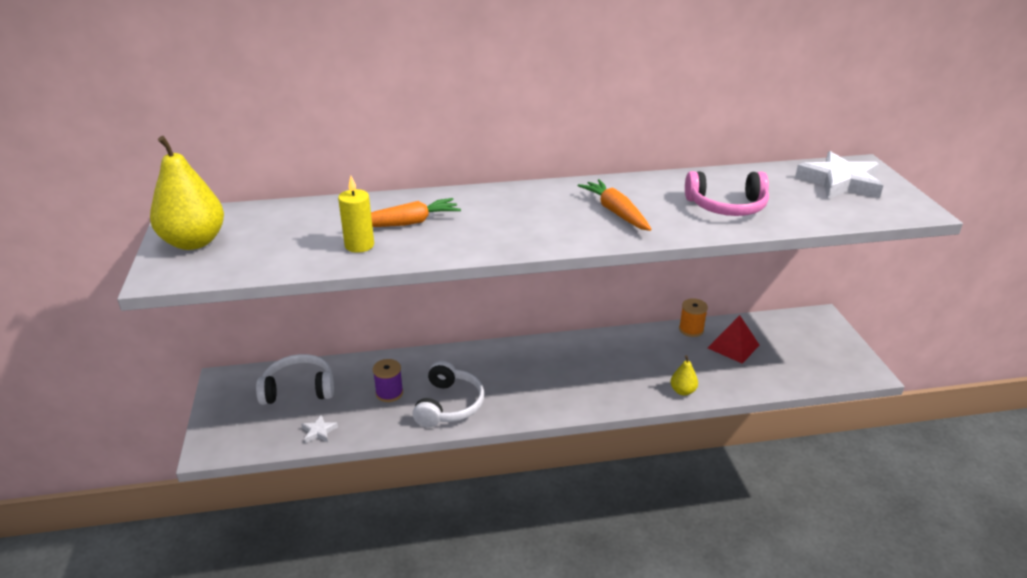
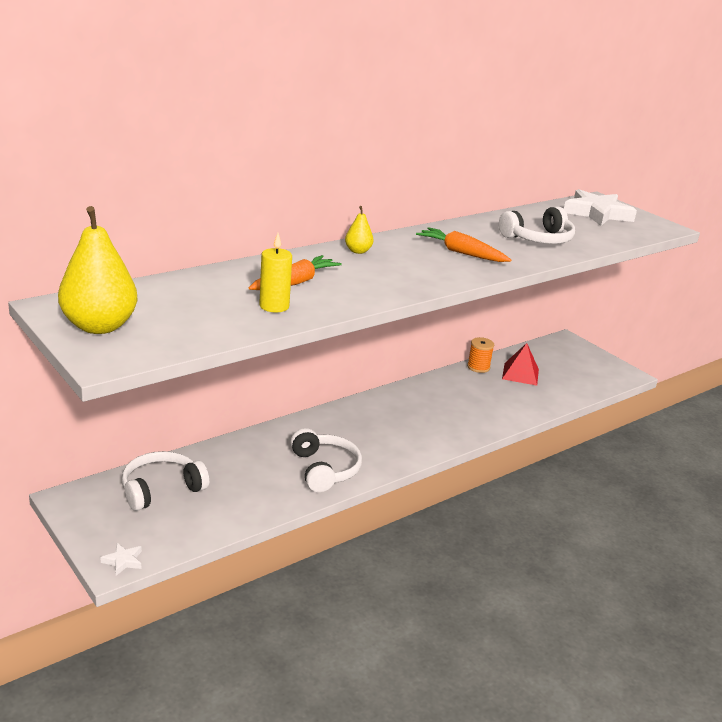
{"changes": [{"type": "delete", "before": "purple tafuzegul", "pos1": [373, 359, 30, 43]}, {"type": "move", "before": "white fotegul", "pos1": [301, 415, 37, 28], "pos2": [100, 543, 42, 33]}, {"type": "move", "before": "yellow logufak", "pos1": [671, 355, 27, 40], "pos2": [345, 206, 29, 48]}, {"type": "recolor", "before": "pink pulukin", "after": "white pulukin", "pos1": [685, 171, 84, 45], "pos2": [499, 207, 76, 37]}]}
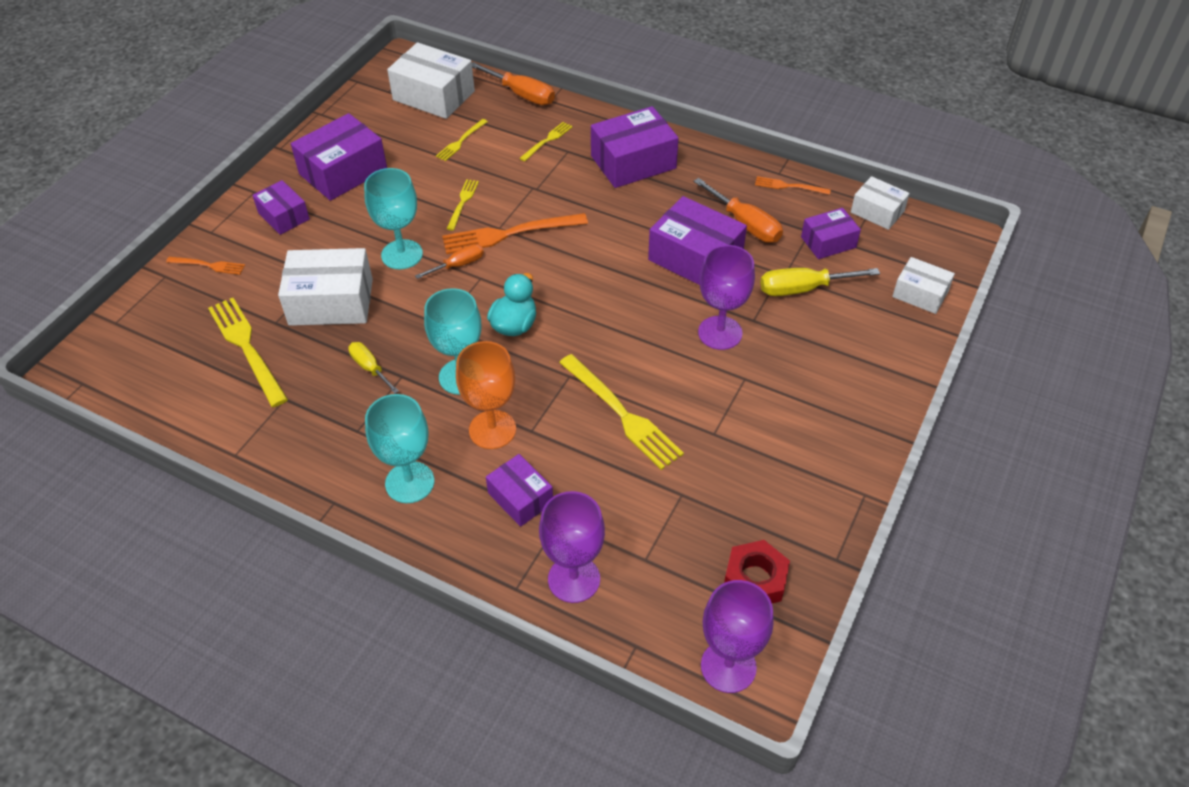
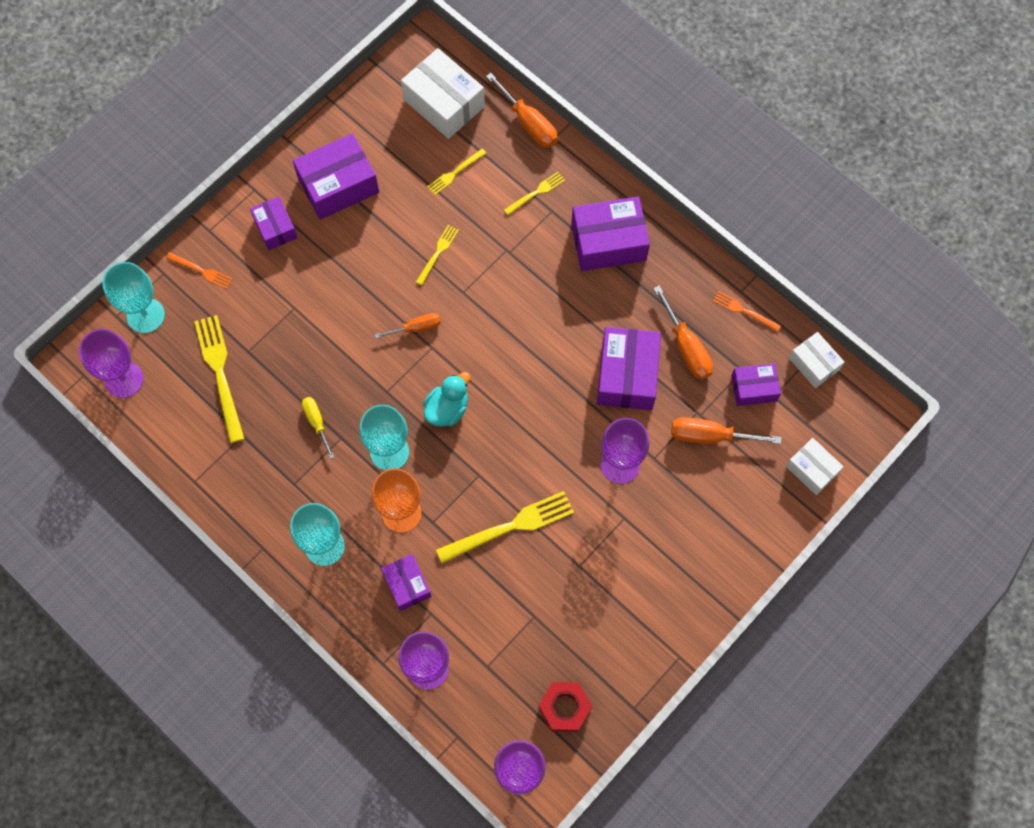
{"changes": [{"type": "delete", "before": "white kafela", "pos1": [278, 248, 95, 78]}, {"type": "delete", "before": "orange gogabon", "pos1": [442, 213, 146, 41]}, {"type": "insert", "after": "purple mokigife", "pos2": [79, 329, 65, 69]}, {"type": "move", "before": "turquoise mokigife", "pos1": [364, 168, 59, 101], "pos2": [102, 262, 63, 71]}, {"type": "recolor", "before": "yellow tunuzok", "after": "orange tunuzok", "pos1": [760, 268, 120, 28], "pos2": [671, 417, 111, 27]}, {"type": "rotate", "before": "yellow gogabon", "pos1": [559, 354, 125, 116], "pos2": [436, 491, 138, 72], "turn": -90}, {"type": "rotate", "before": "purple kafela", "pos1": [648, 196, 99, 89], "pos2": [597, 327, 64, 83], "turn": 45}]}
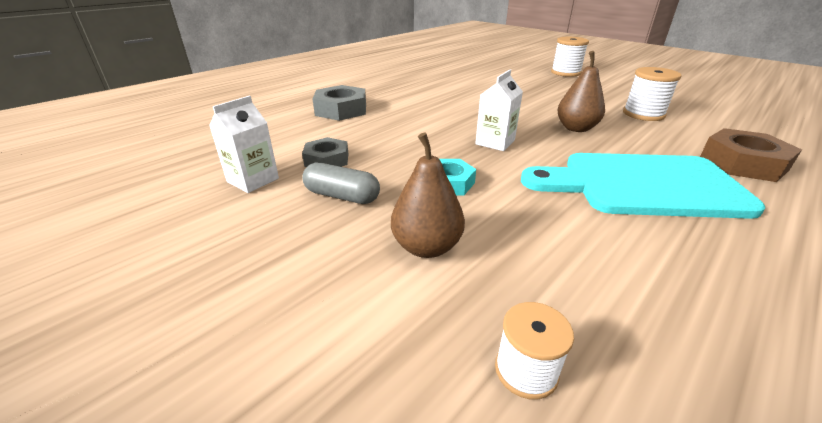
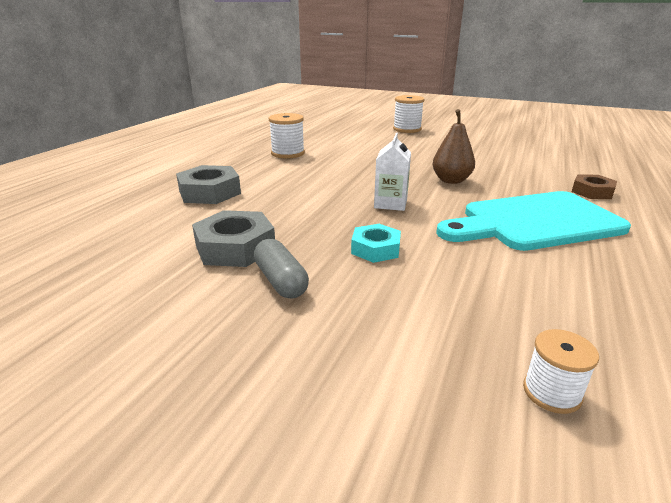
{"changes": [{"type": "delete", "before": "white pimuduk", "pos1": [209, 96, 70, 97]}, {"type": "delete", "before": "brown logufak", "pos1": [391, 132, 74, 126]}, {"type": "move", "before": "white tafuzegul", "pos1": [623, 67, 58, 54], "pos2": [269, 113, 36, 45]}, {"type": "rotate", "before": "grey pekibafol", "pos1": [302, 163, 78, 41], "pos2": [254, 239, 55, 60], "turn": 60}, {"type": "resize", "before": "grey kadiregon", "pos1": [302, 137, 46, 30], "pos2": [192, 210, 83, 57], "scale": 1.54}, {"type": "resize", "before": "brown kadiregon", "pos1": [700, 128, 102, 54], "pos2": [572, 174, 45, 25], "scale": 0.65}]}
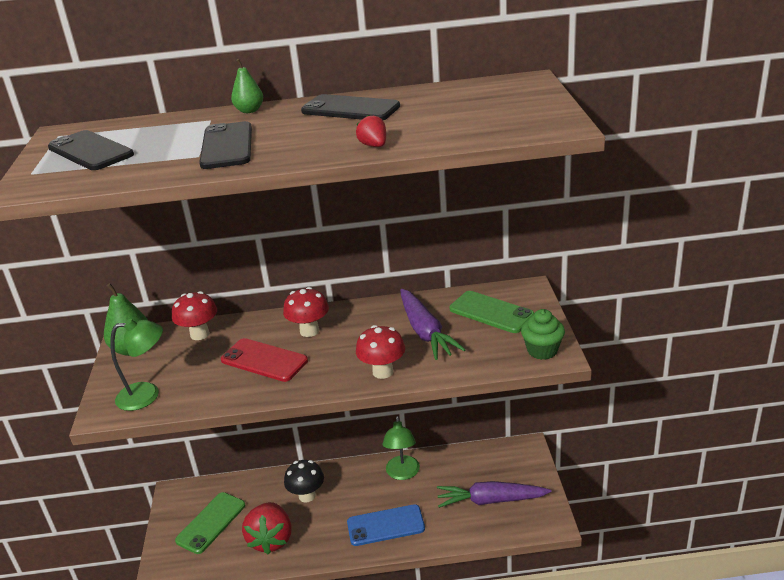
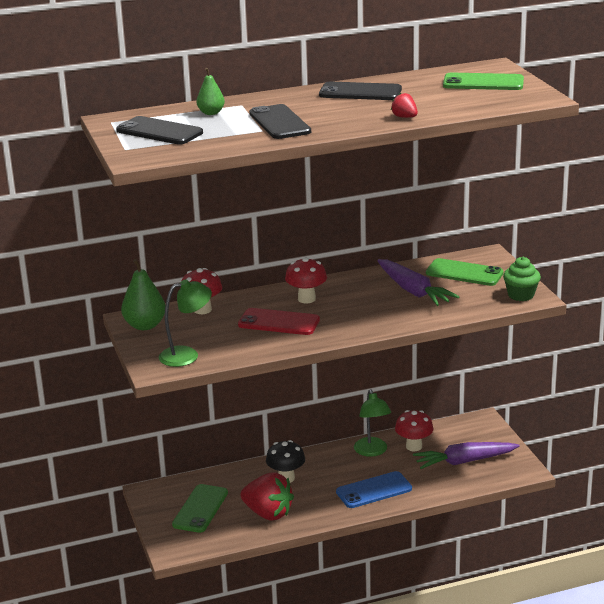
{"changes": [{"type": "insert", "after": "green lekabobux", "pos2": [443, 72, 81, 18]}, {"type": "move", "before": "green logufak", "pos1": [231, 59, 32, 54], "pos2": [196, 68, 29, 47]}, {"type": "move", "before": "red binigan", "pos1": [356, 325, 49, 54], "pos2": [395, 410, 39, 41]}, {"type": "rotate", "before": "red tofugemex", "pos1": [242, 502, 50, 53], "pos2": [240, 472, 54, 49], "turn": -45}]}
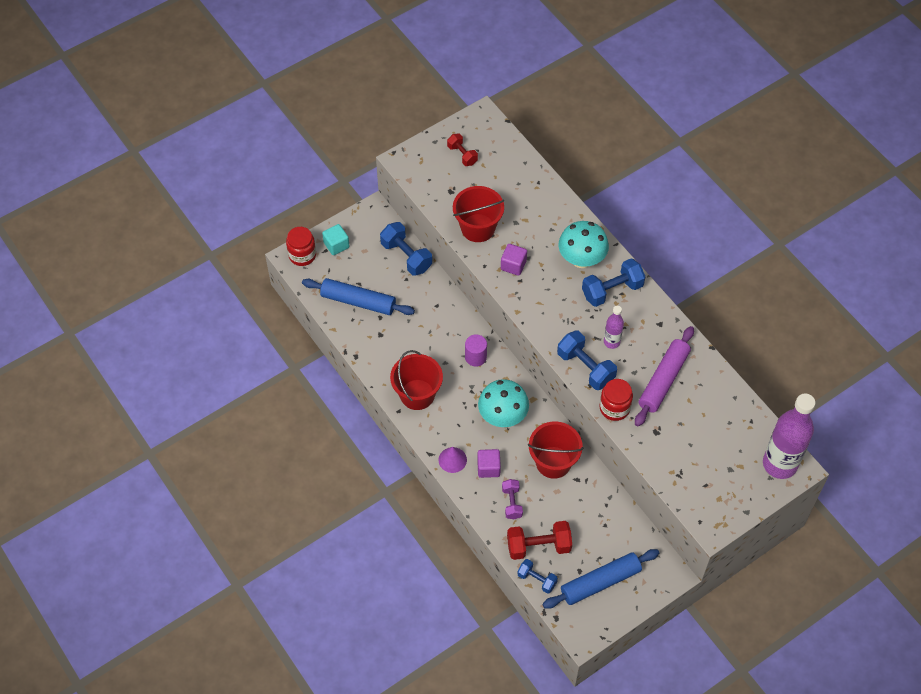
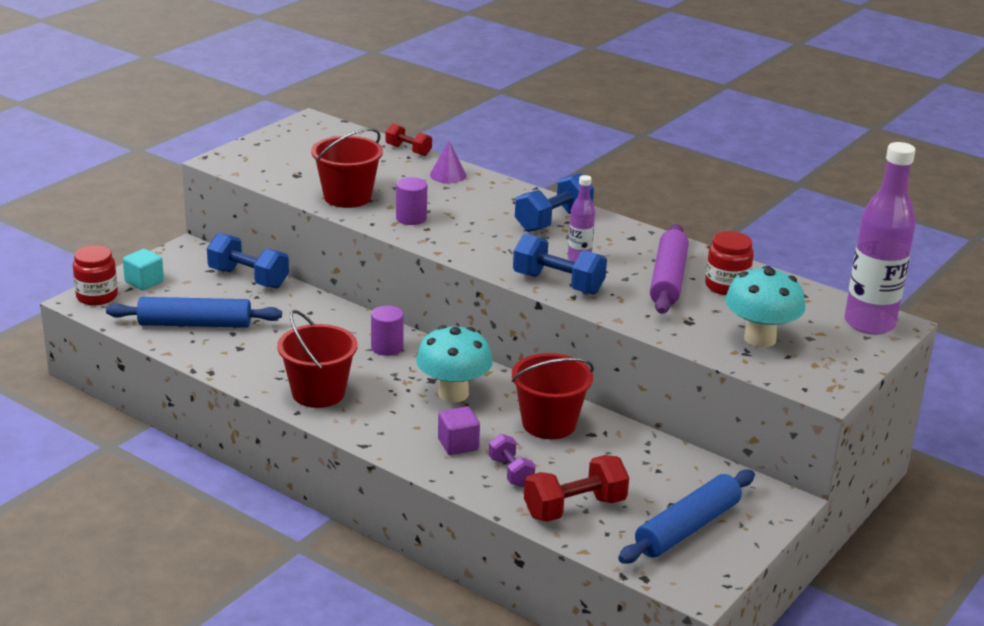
{"changes": [{"type": "delete", "before": "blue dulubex", "pos1": [517, 559, 41, 35]}, {"type": "move", "before": "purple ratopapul", "pos1": [439, 447, 28, 26], "pos2": [430, 141, 36, 42]}, {"type": "move", "before": "red dulubex", "pos1": [447, 133, 31, 33], "pos2": [385, 123, 47, 33]}, {"type": "move", "before": "turquoise binigan", "pos1": [559, 221, 50, 47], "pos2": [725, 266, 80, 81]}, {"type": "move", "before": "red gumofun", "pos1": [600, 379, 33, 42], "pos2": [705, 231, 49, 64]}, {"type": "replace", "before": "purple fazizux", "after": "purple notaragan", "pos1": [501, 244, 26, 32], "pos2": [396, 177, 31, 48]}]}
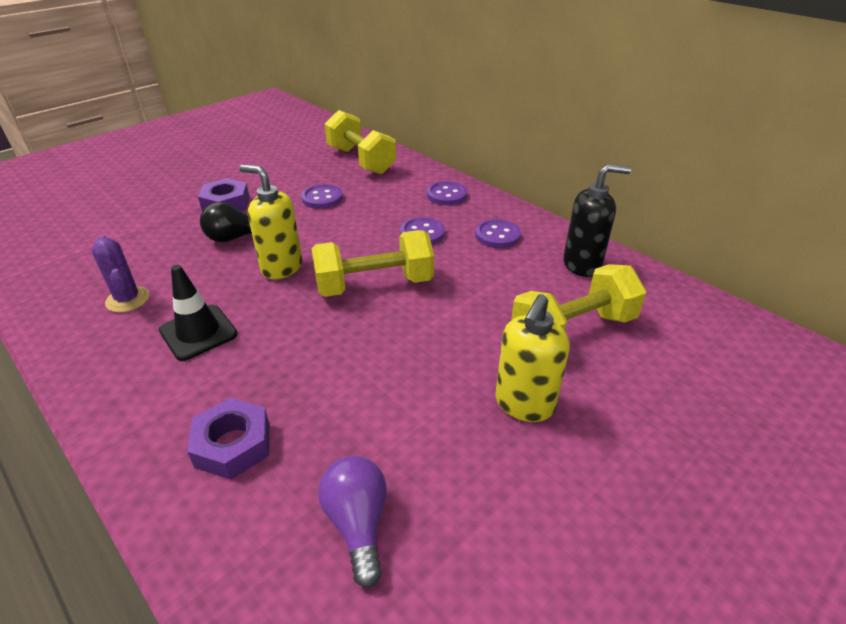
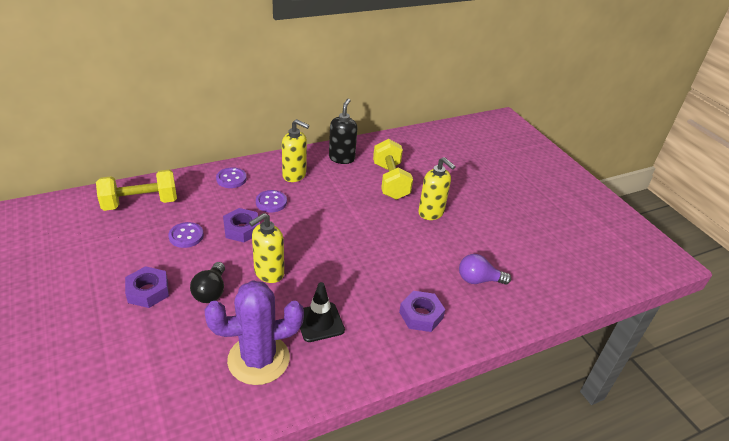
{"changes": [{"type": "delete", "before": "yellow dulubex", "pos1": [311, 230, 123, 67]}, {"type": "insert", "after": "purple kadiregon", "pos2": [223, 208, 37, 34]}, {"type": "replace", "before": "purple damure", "after": "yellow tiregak", "pos1": [475, 219, 46, 29], "pos2": [282, 119, 27, 63]}, {"type": "resize", "before": "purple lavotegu", "pos1": [92, 236, 58, 76], "pos2": [205, 280, 99, 105], "scale": 1.89}]}
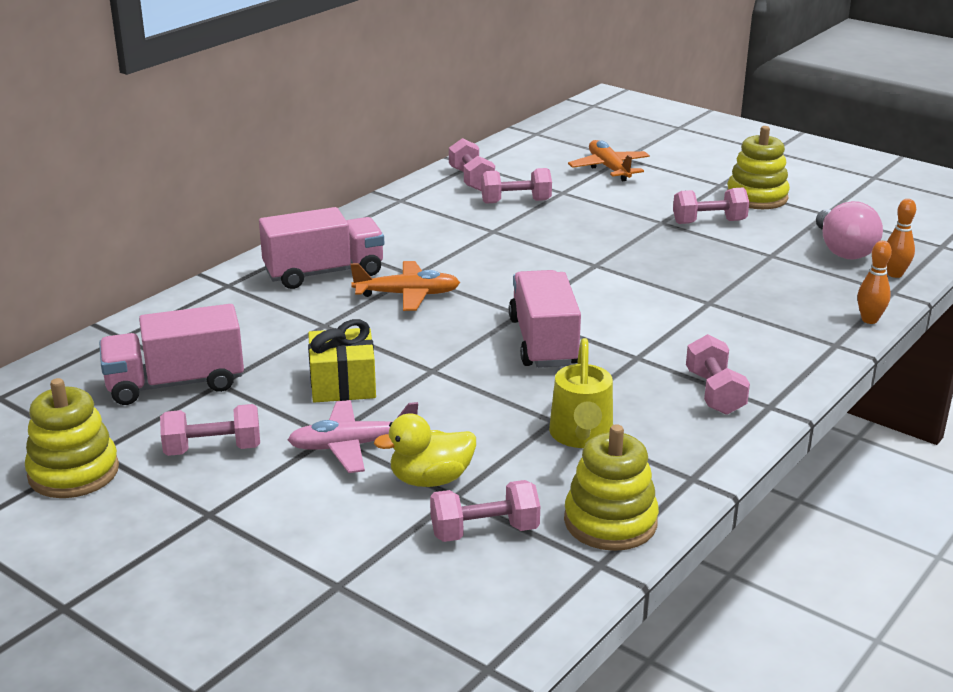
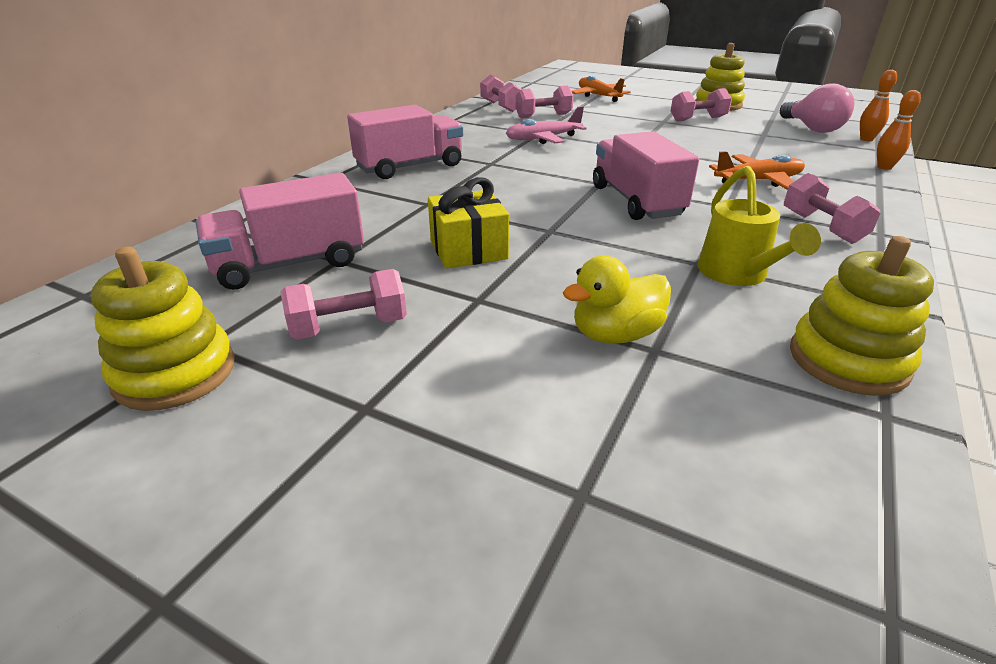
{"changes": [{"type": "delete", "before": "pink dulubex", "pos1": [430, 480, 110, 62]}, {"type": "move", "before": "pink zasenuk", "pos1": [288, 400, 130, 73], "pos2": [506, 106, 81, 38]}, {"type": "move", "before": "orange zasenuk", "pos1": [351, 261, 109, 50], "pos2": [709, 151, 96, 39]}]}
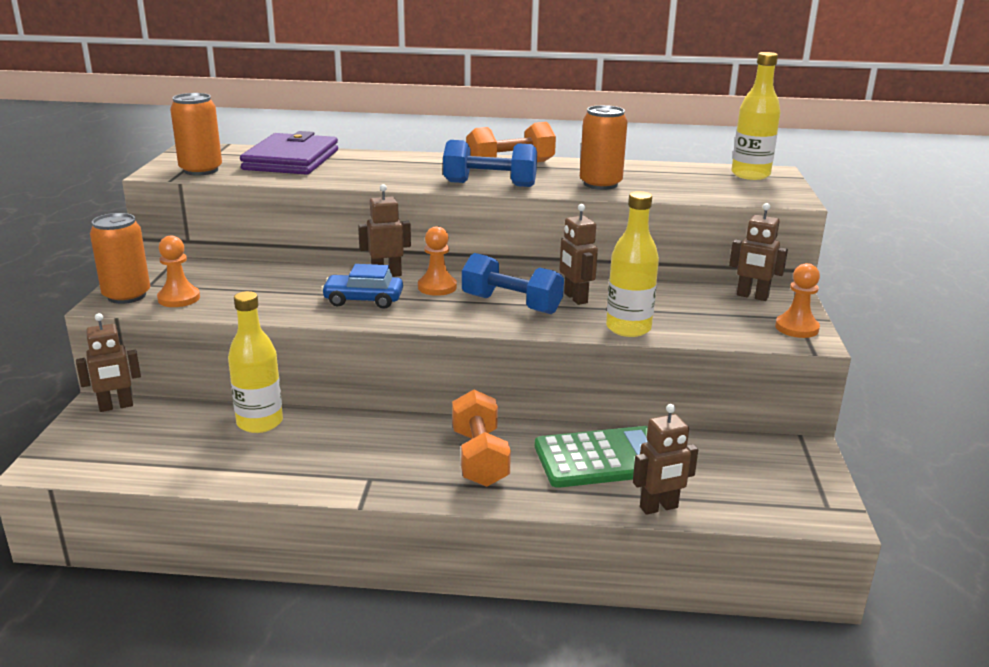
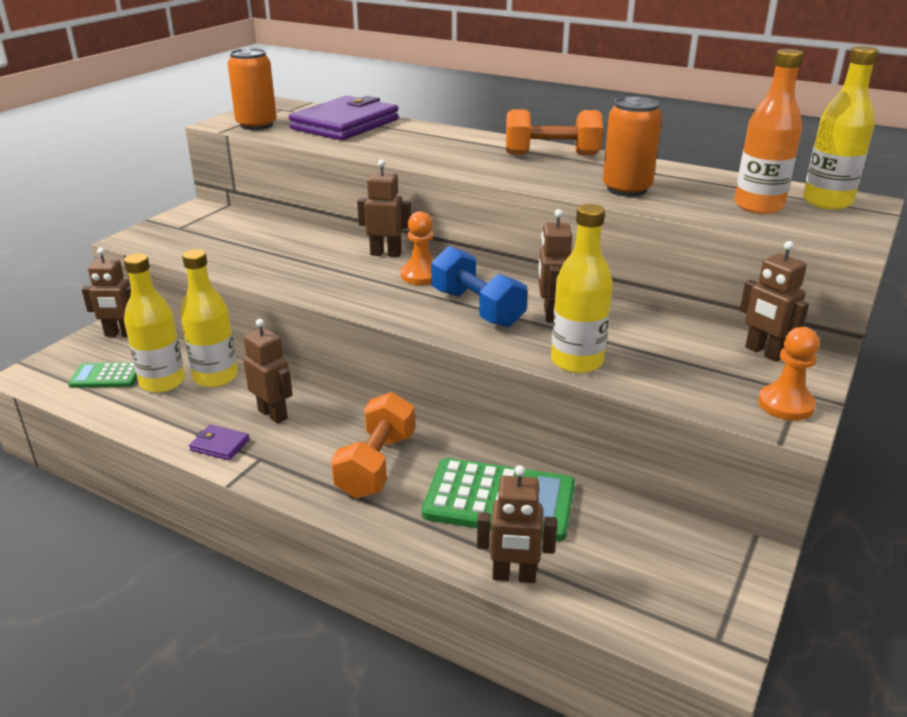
{"changes": [{"type": "delete", "before": "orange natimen", "pos1": [90, 213, 60, 91]}, {"type": "delete", "before": "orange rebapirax", "pos1": [157, 236, 43, 71]}, {"type": "delete", "before": "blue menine", "pos1": [321, 264, 82, 45]}, {"type": "delete", "before": "blue dulubex", "pos1": [443, 140, 94, 47]}, {"type": "insert", "after": "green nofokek", "pos2": [68, 362, 69, 26]}, {"type": "insert", "after": "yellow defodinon", "pos2": [124, 253, 61, 140]}, {"type": "insert", "after": "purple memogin", "pos2": [189, 425, 61, 35]}, {"type": "insert", "after": "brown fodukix", "pos2": [244, 319, 49, 105]}, {"type": "insert", "after": "orange defodinon", "pos2": [734, 49, 69, 165]}]}
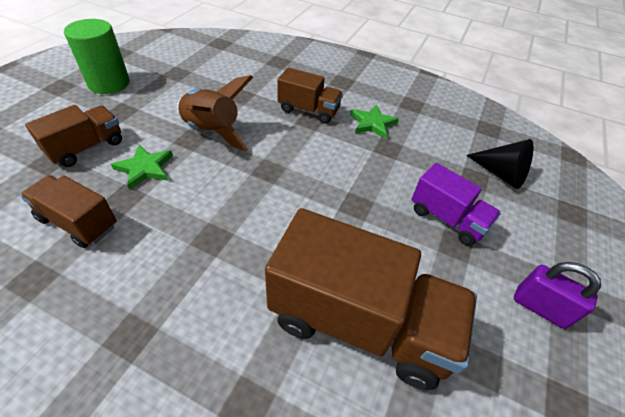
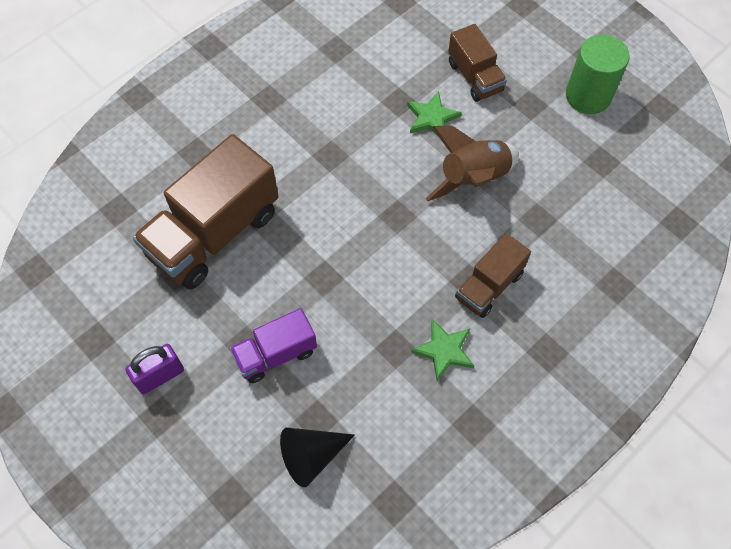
{"changes": [{"type": "delete", "before": "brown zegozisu", "pos1": [20, 175, 97, 73]}]}
